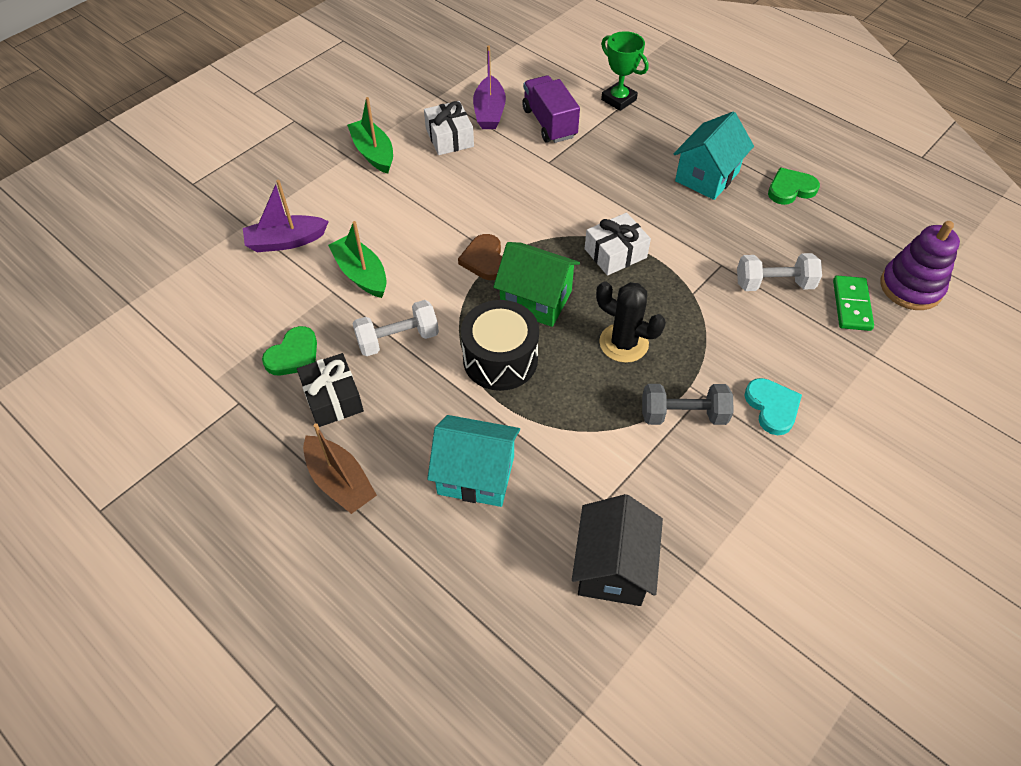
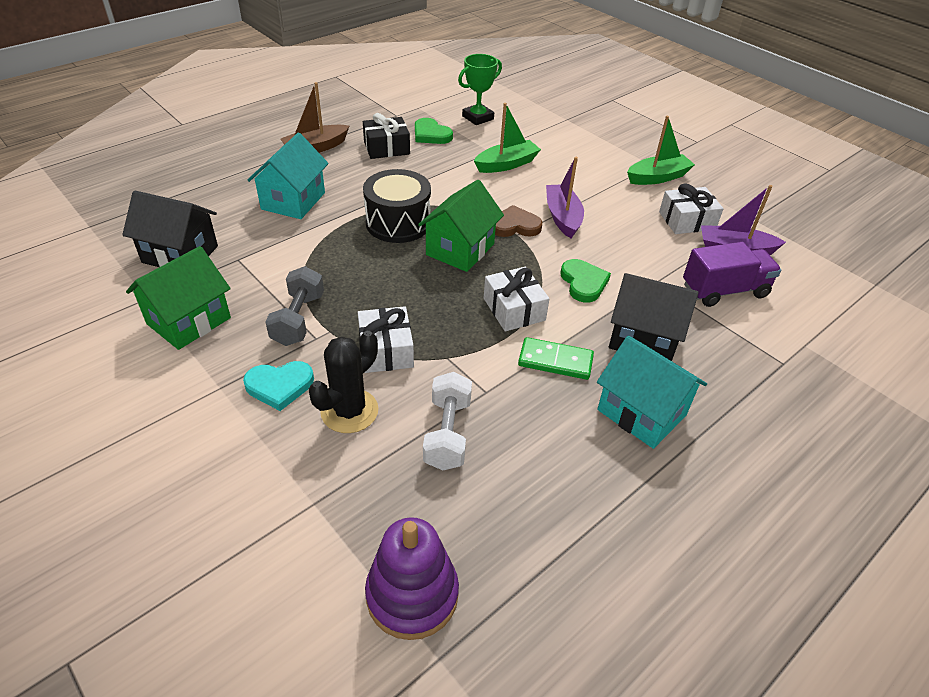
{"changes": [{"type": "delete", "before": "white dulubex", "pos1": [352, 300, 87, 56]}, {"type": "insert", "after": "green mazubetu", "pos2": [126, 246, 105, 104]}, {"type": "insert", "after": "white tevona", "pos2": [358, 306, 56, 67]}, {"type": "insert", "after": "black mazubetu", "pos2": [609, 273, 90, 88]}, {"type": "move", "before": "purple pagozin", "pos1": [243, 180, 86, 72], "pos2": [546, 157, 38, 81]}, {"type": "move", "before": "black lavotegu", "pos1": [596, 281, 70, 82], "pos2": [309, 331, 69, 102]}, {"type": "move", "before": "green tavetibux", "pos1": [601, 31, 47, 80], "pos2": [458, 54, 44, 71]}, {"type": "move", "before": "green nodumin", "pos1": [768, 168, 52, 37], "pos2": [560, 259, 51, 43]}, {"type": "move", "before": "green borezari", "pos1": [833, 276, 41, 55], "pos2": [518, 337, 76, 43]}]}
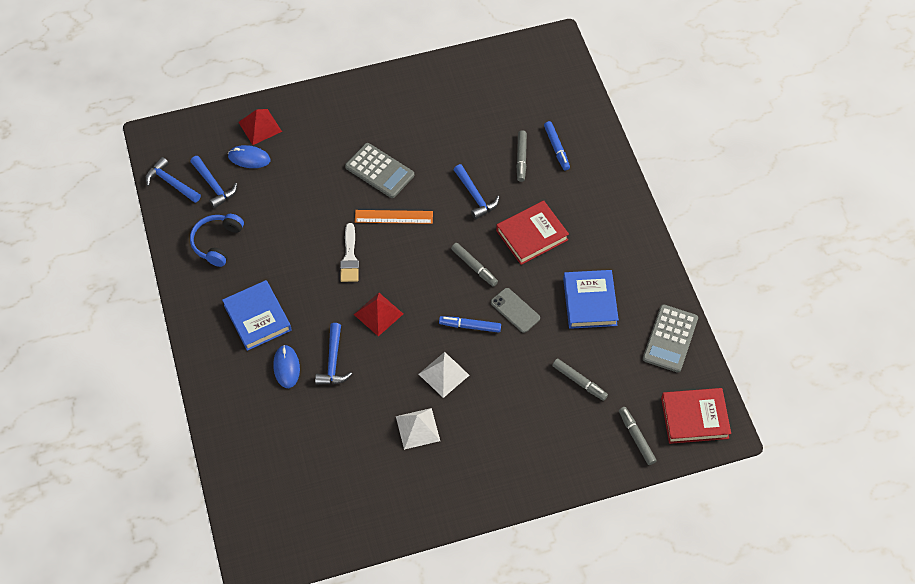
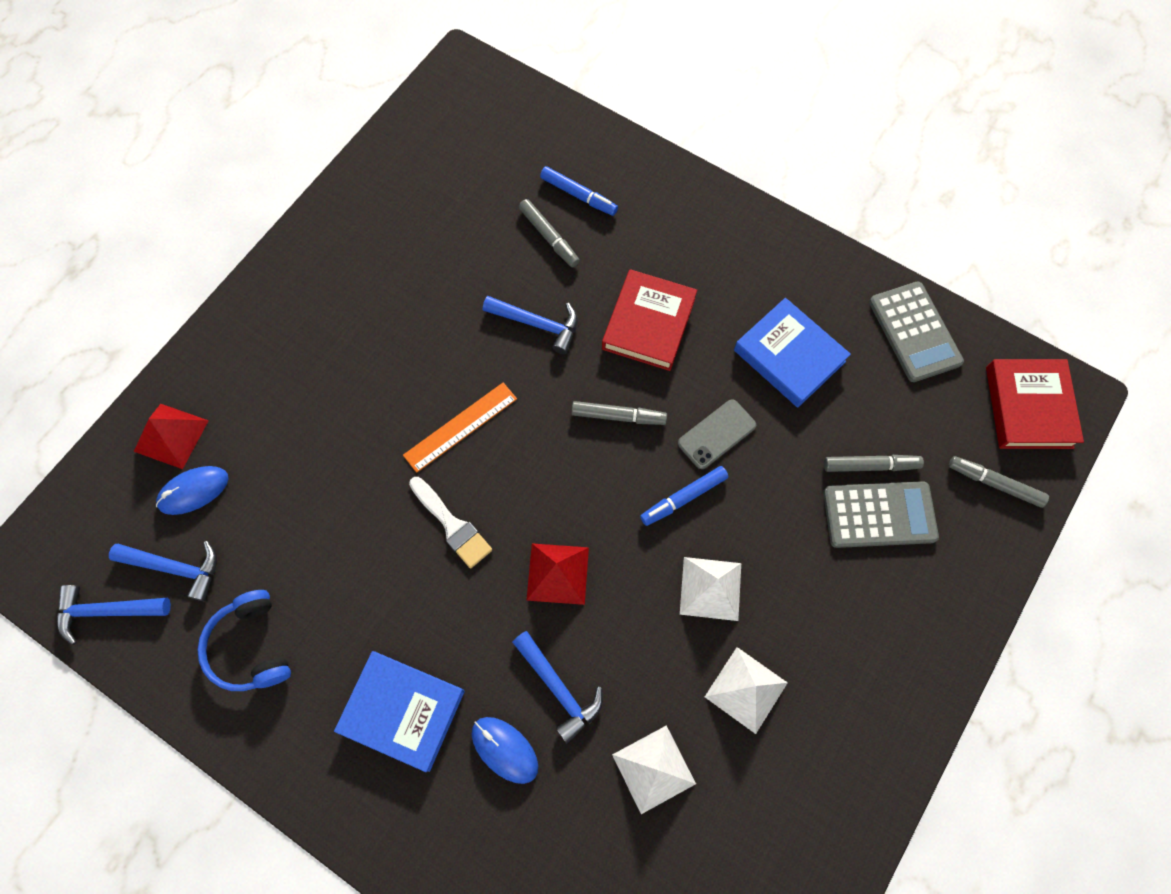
{"changes": [{"type": "insert", "after": "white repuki", "pos2": [612, 725, 84, 89]}, {"type": "move", "before": "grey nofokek", "pos1": [345, 143, 69, 55], "pos2": [823, 481, 116, 67]}, {"type": "rotate", "before": "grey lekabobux", "pos1": [491, 288, 49, 45], "pos2": [678, 399, 78, 70], "turn": -45}, {"type": "rotate", "before": "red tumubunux", "pos1": [661, 388, 70, 56], "pos2": [986, 359, 98, 90], "turn": -45}]}
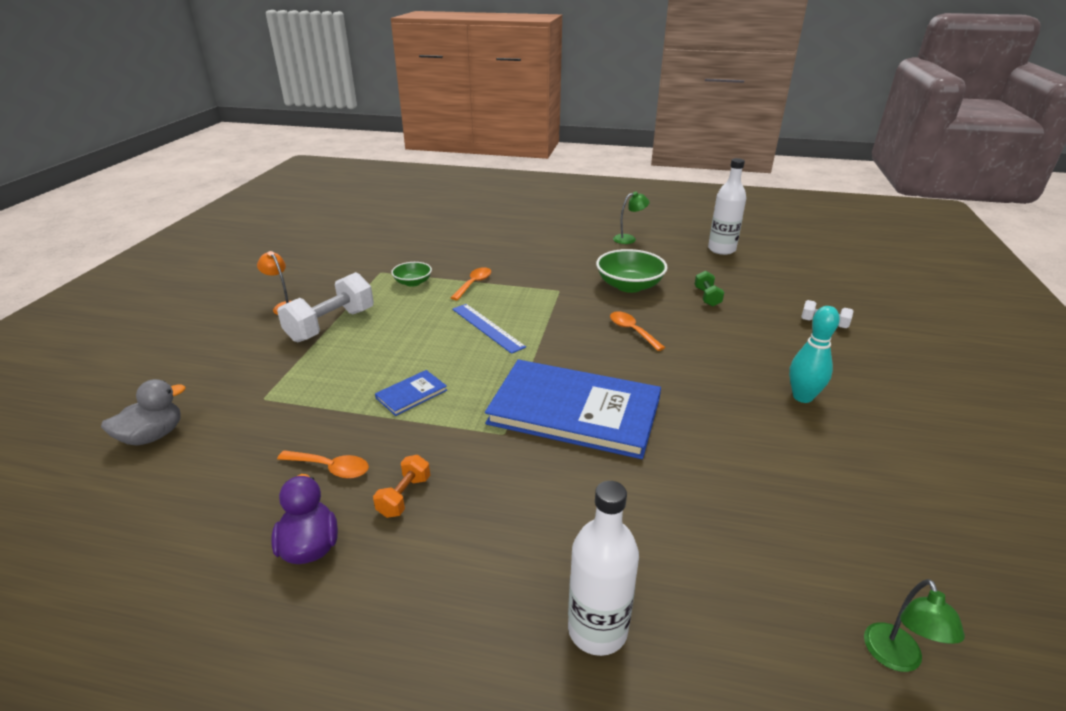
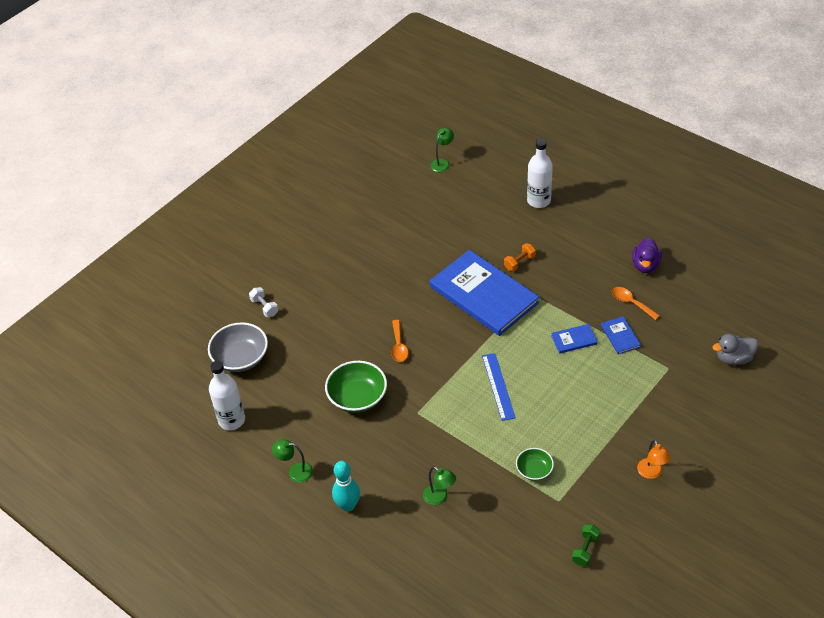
{"changes": [{"type": "delete", "before": "white dulubex", "pos1": [277, 272, 97, 70]}, {"type": "delete", "before": "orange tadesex", "pos1": [451, 267, 40, 33]}, {"type": "insert", "after": "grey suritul", "pos2": [208, 322, 60, 50]}, {"type": "insert", "after": "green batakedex", "pos2": [423, 467, 33, 38]}, {"type": "insert", "after": "blue tumubunux", "pos2": [601, 316, 40, 38]}, {"type": "move", "before": "orange dulubex", "pos1": [373, 455, 57, 63], "pos2": [504, 243, 32, 28]}, {"type": "move", "before": "green dulubex", "pos1": [695, 270, 29, 37], "pos2": [572, 524, 28, 42]}, {"type": "move", "before": "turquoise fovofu", "pos1": [789, 306, 51, 97], "pos2": [332, 461, 28, 51]}]}
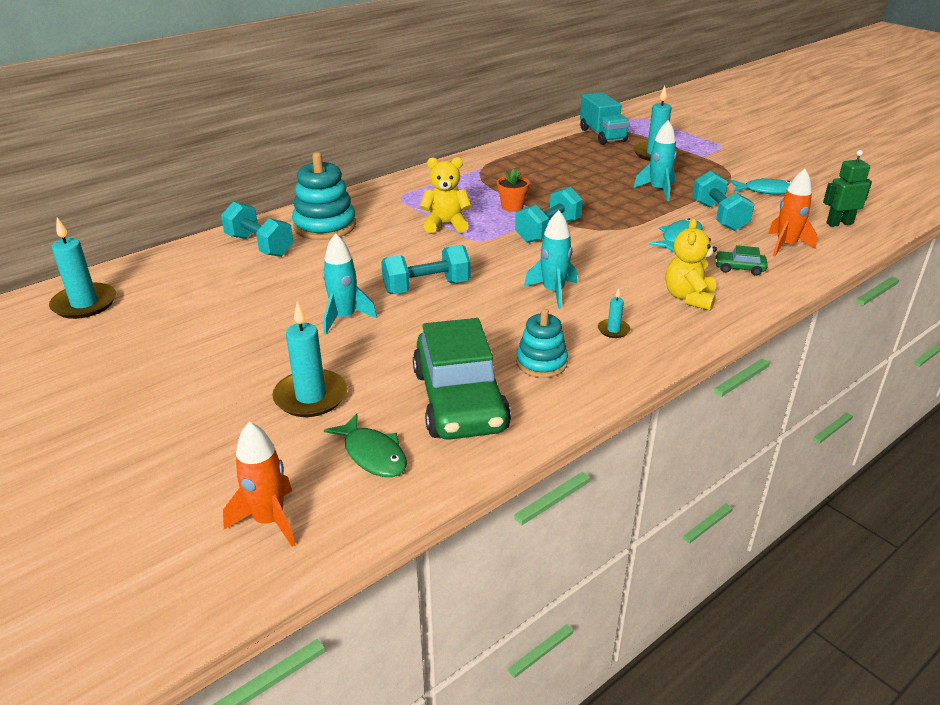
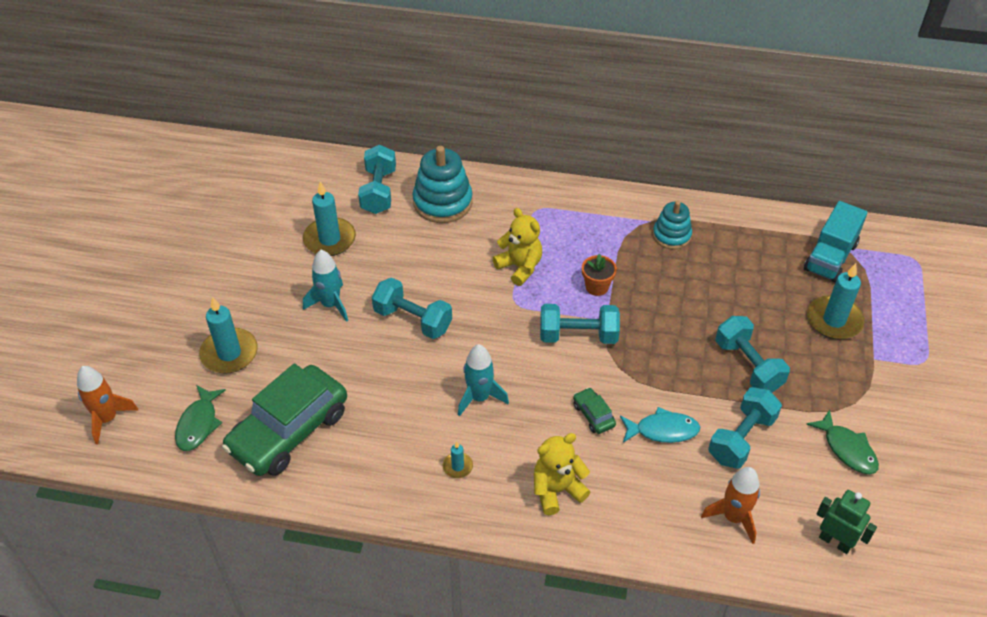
{"changes": [{"type": "move", "before": "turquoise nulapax", "pos1": [49, 217, 67, 102], "pos2": [303, 181, 53, 75]}, {"type": "move", "before": "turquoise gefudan", "pos1": [516, 309, 52, 69], "pos2": [653, 201, 39, 48]}, {"type": "move", "before": "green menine", "pos1": [715, 245, 53, 31], "pos2": [573, 387, 43, 47]}, {"type": "replace", "before": "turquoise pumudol", "after": "turquoise dulubex", "pos1": [633, 120, 44, 81], "pos2": [715, 316, 75, 77]}, {"type": "recolor", "before": "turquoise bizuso", "after": "green bizuso", "pos1": [730, 178, 61, 16], "pos2": [806, 410, 73, 64]}]}
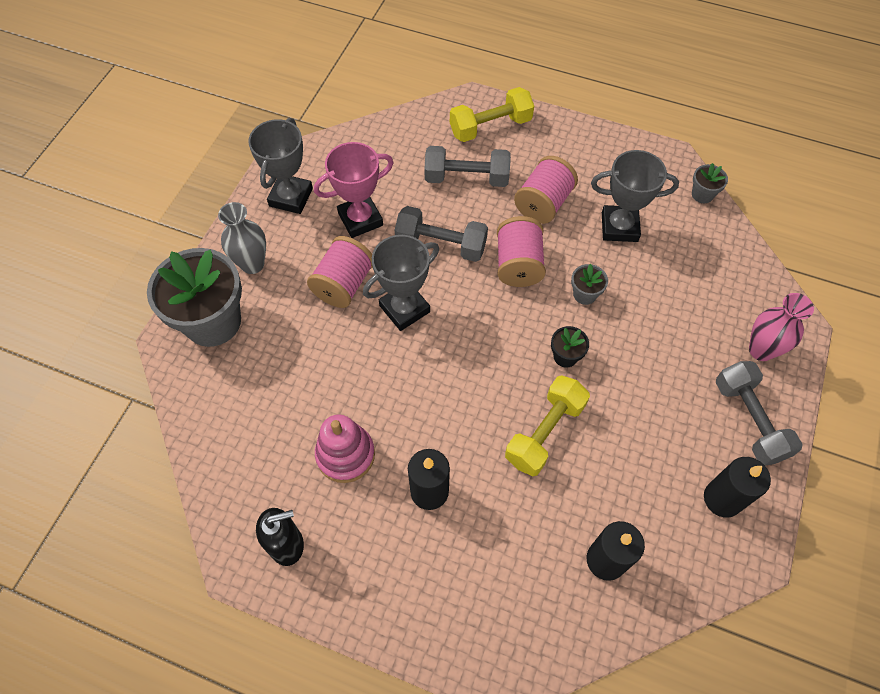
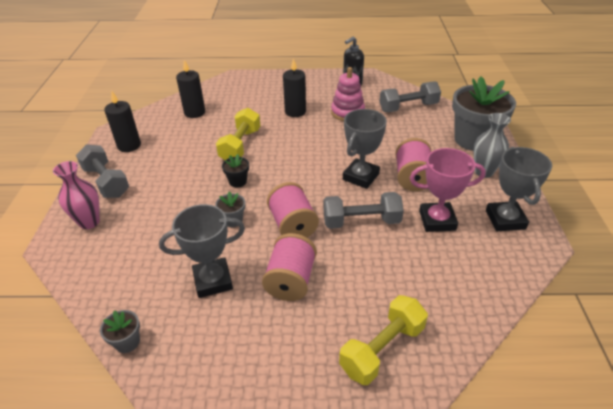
{"changes": [{"type": "move", "before": "grey dulubex", "pos1": [424, 146, 87, 41], "pos2": [379, 81, 62, 31]}, {"type": "rotate", "before": "pink tavetibux", "pos1": [314, 142, 80, 96], "pos2": [410, 148, 76, 84], "turn": 45}]}
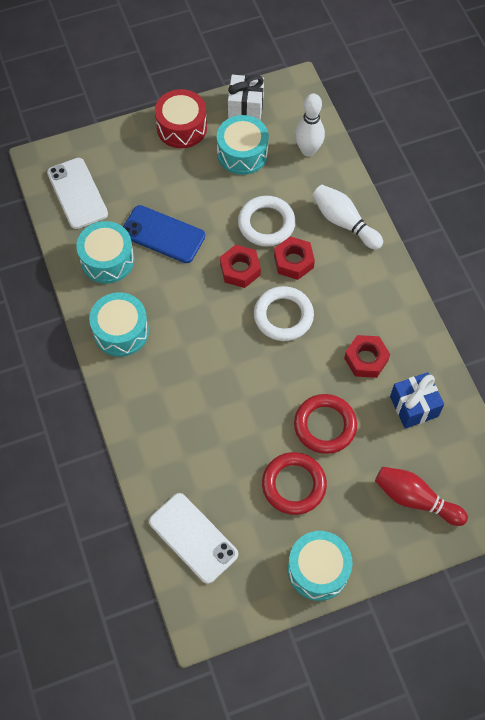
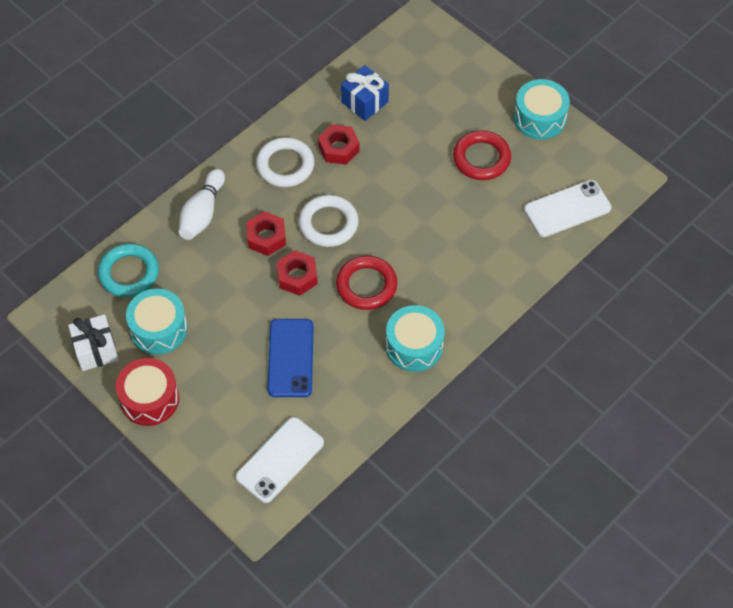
{"changes": [{"type": "delete", "before": "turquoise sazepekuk", "pos1": [76, 221, 58, 63]}, {"type": "delete", "before": "red fovofu", "pos1": [375, 467, 93, 59]}, {"type": "move", "before": "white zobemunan", "pos1": [238, 196, 58, 51], "pos2": [256, 137, 59, 50]}, {"type": "move", "before": "red zobemunan", "pos1": [294, 394, 63, 60], "pos2": [336, 255, 61, 55]}, {"type": "replace", "before": "white fovofu", "after": "turquoise zobemunan", "pos1": [295, 93, 30, 63], "pos2": [98, 243, 61, 54]}, {"type": "rotate", "before": "white lekabobux", "pos1": [149, 493, 89, 91], "pos2": [524, 180, 87, 57], "turn": 45}]}
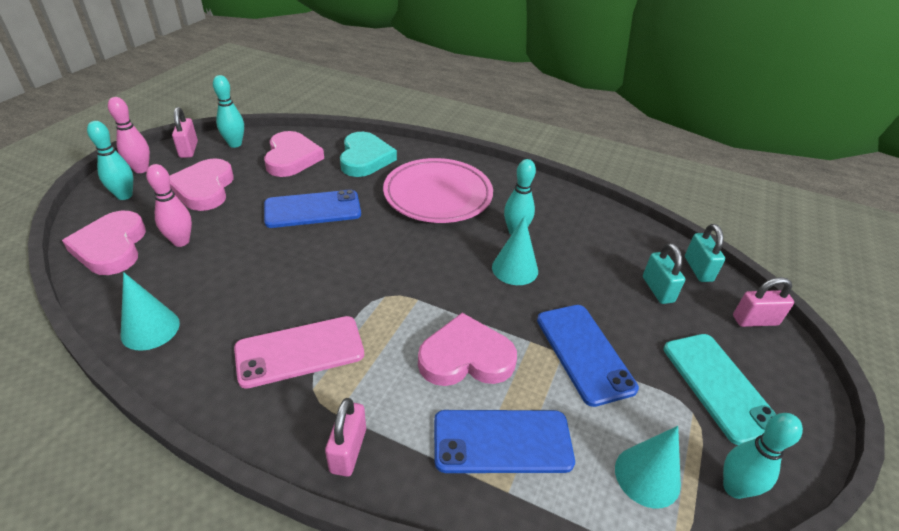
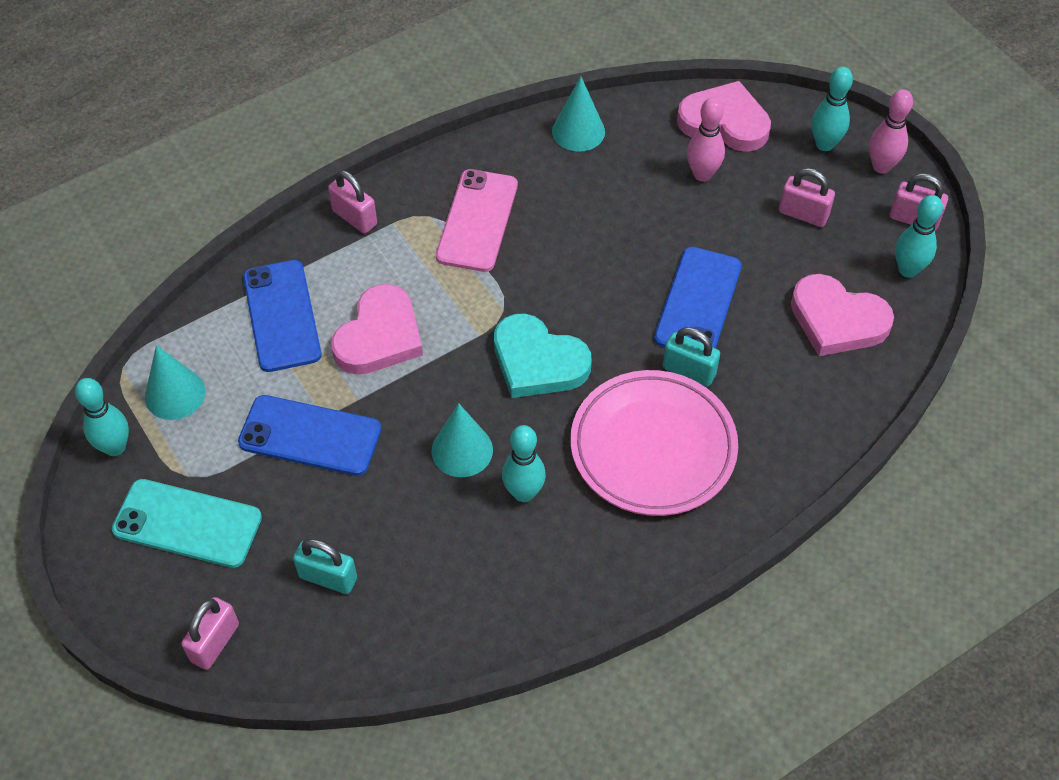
{"changes": [{"type": "move", "before": "turquoise nodumin", "pos1": [340, 132, 57, 45], "pos2": [494, 313, 98, 85]}, {"type": "move", "before": "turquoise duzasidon", "pos1": [685, 224, 40, 58], "pos2": [663, 327, 57, 60]}, {"type": "replace", "before": "pink nodumin", "after": "pink duzasidon", "pos1": [170, 158, 64, 53], "pos2": [779, 168, 56, 59]}, {"type": "rotate", "before": "blue lekabobux", "pos1": [434, 410, 141, 63], "pos2": [243, 260, 79, 112], "turn": -45}]}
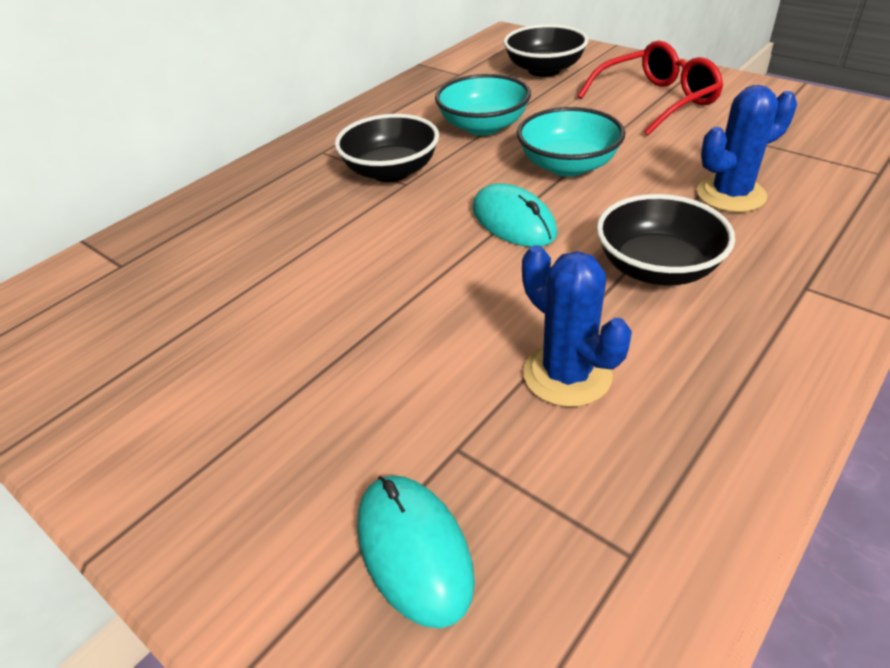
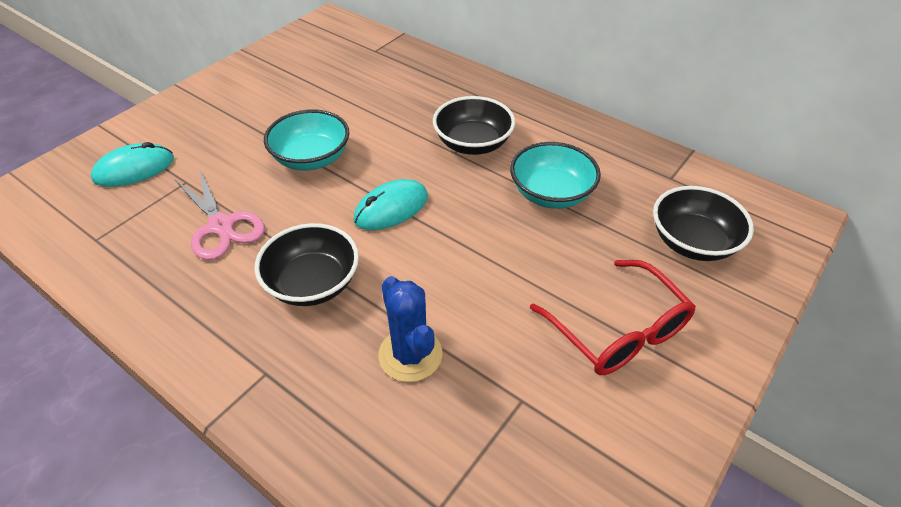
{"changes": [{"type": "move", "before": "turquoise suritul", "pos1": [517, 107, 108, 70], "pos2": [264, 109, 85, 61]}, {"type": "replace", "before": "blue lavotegu", "after": "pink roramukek", "pos1": [522, 245, 110, 162], "pos2": [175, 170, 90, 90]}]}
